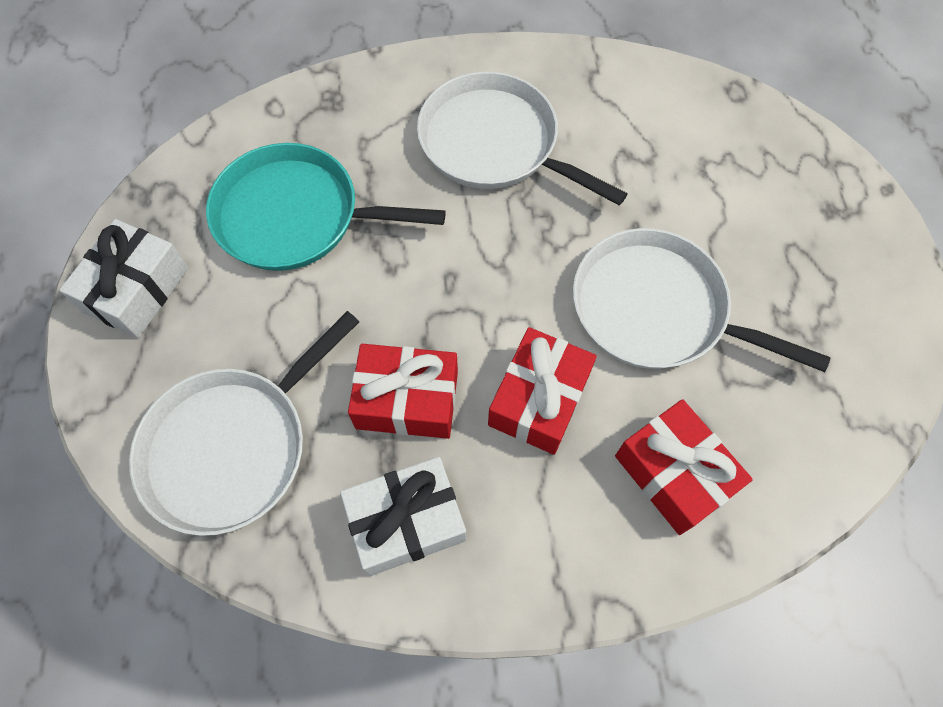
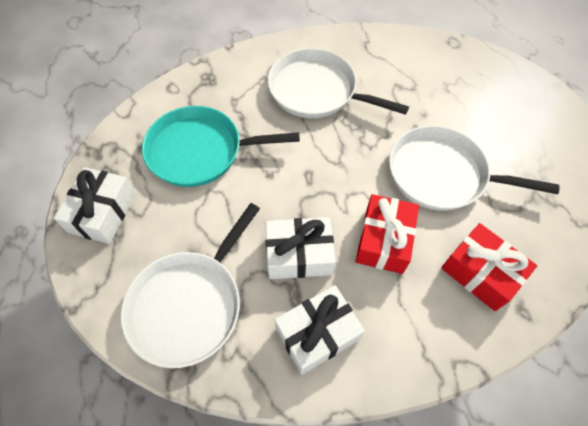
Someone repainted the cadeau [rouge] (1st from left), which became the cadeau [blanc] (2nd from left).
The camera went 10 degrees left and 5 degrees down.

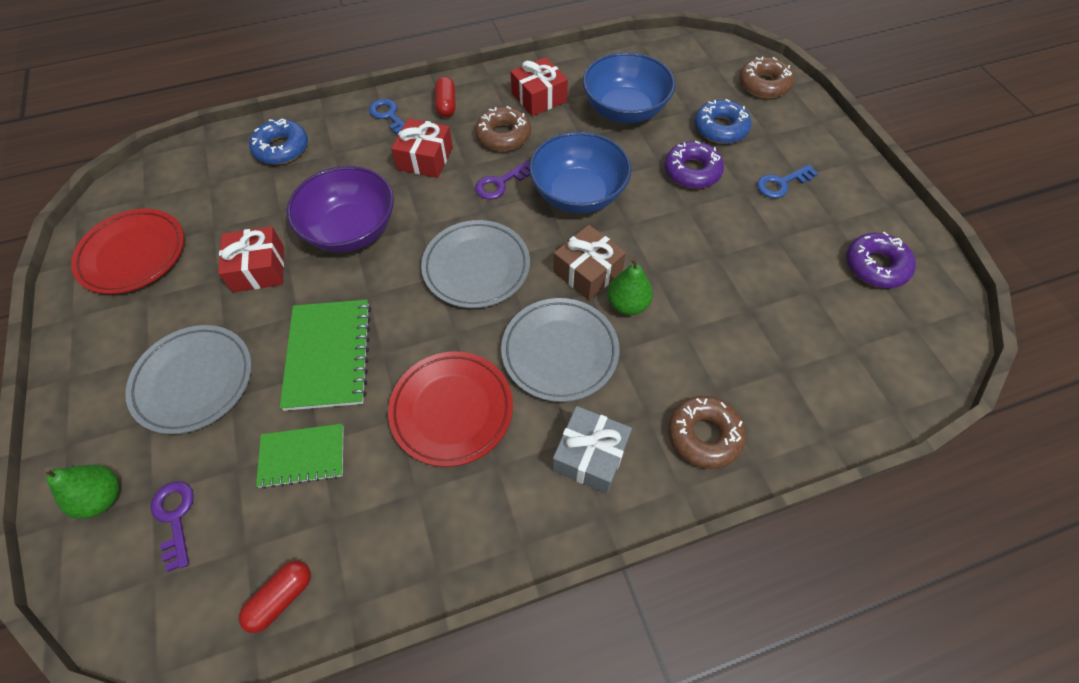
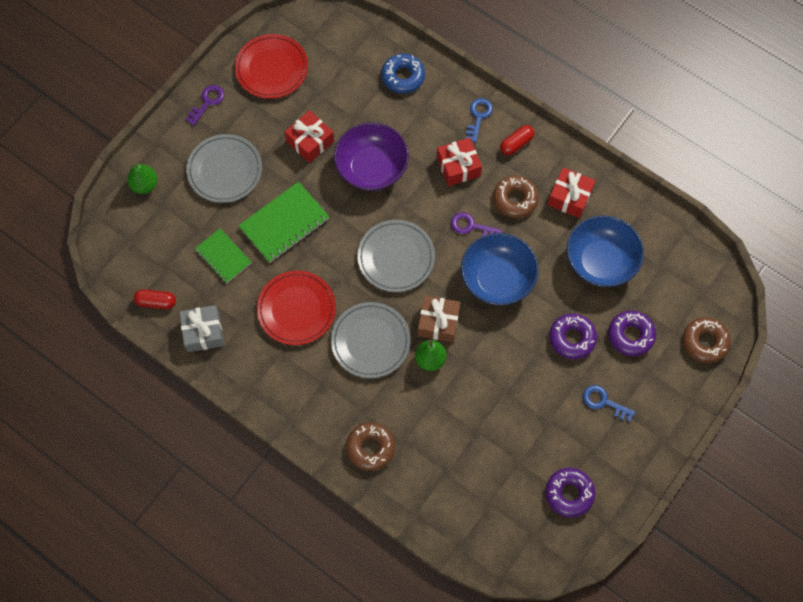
Someone repainted the beignet [bleu] (2nd from left), which became the beignet [violet] (3rd from left).
Someone carried the cadeau [gris].
Someone carried the clé [violet] (1st from left).
The camera went 55 degrees right and 10 degrees up.

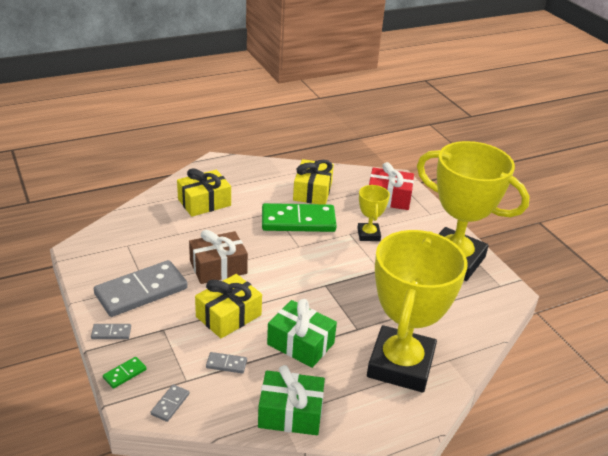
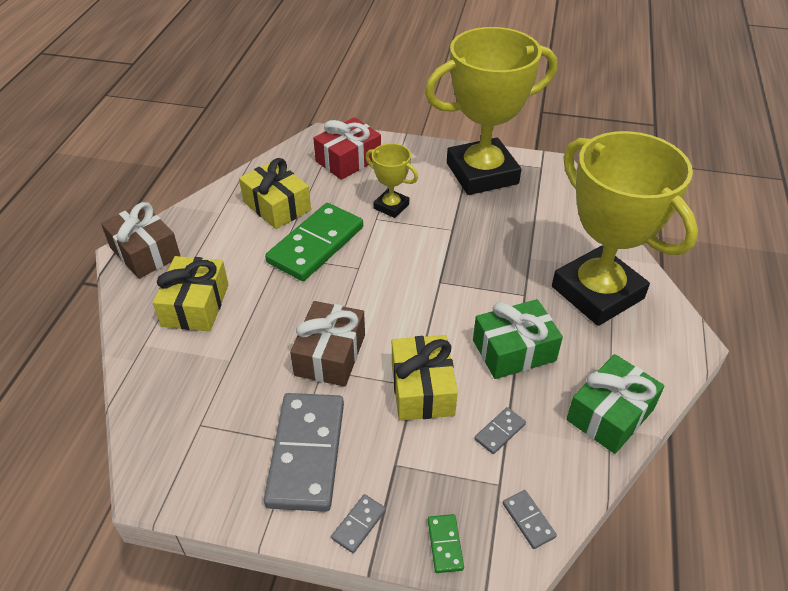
Someone put down the cadeau [marron] (1st from left).
The camera went 50 degrees left and 10 degrees up.

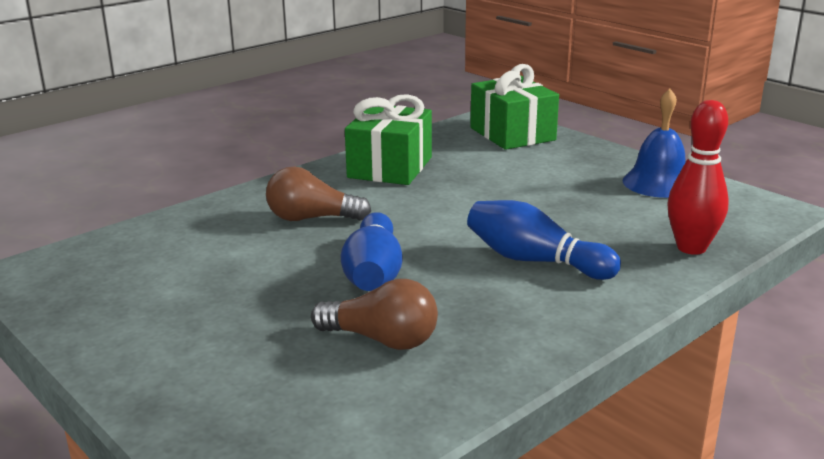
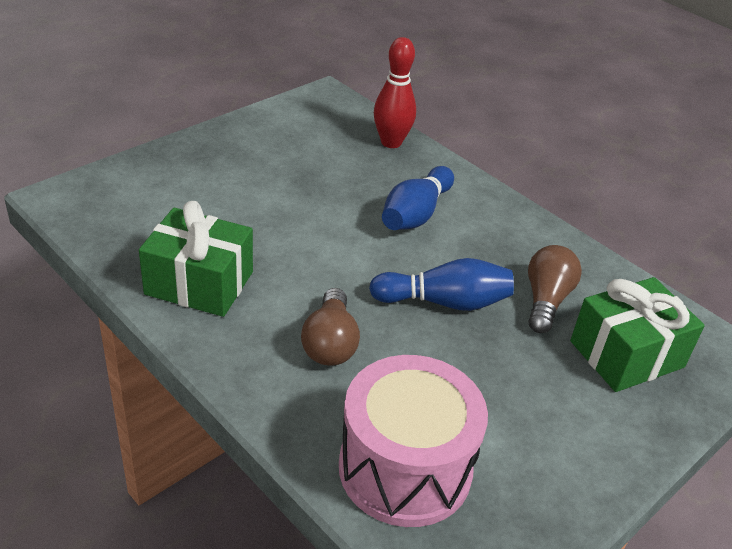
Someone carried the cadeau [vert] (2nd from left).
Someone took away the cloche [bleu].
Someone put down the tambour [rose].
The camera went 95 degrees left and 15 degrees up.

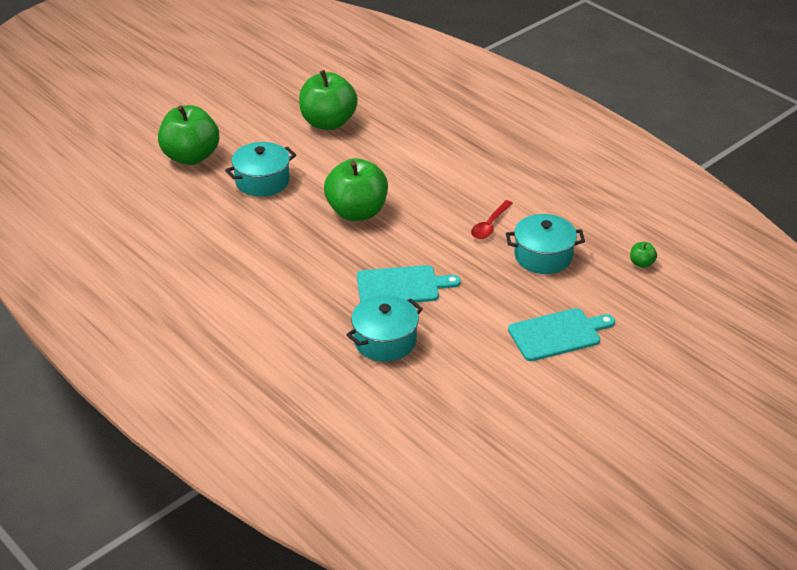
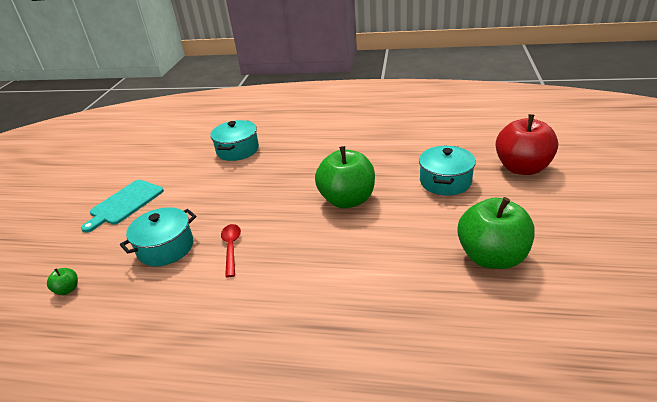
Someone repainted the pomme [vert] (1st from left), which became the pomme [rouge].
Someone took away the planche à découper [turquoise] (1st from left).
The camera went 145 degrees right and 5 degrees down.

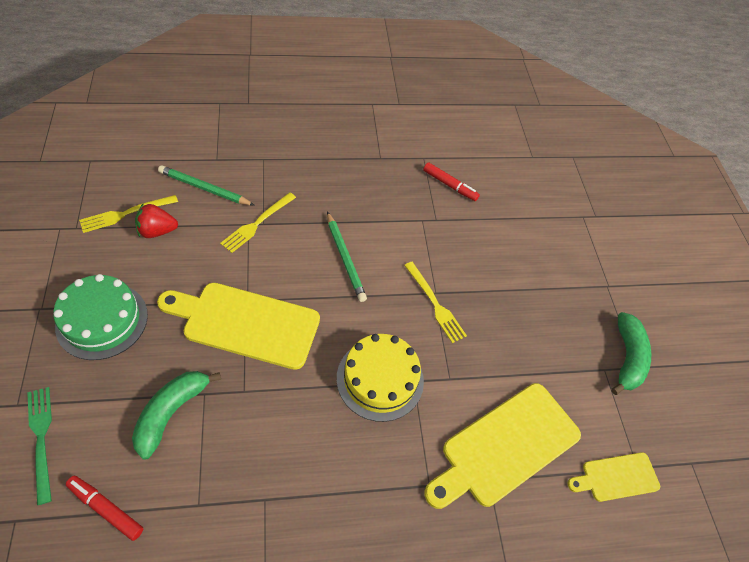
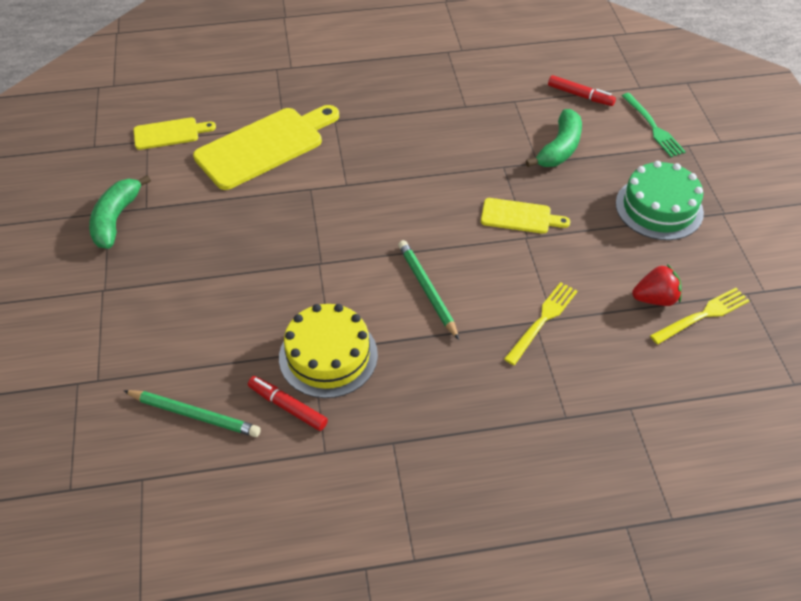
Someone carried the crayon [vert] (1st from left).
Someone took away the fourchette [jaune] (3rd from left).
Someone scaled the planche à découper [jaune] (1st from left in the first image) by 0.53.
Someone carried the gâteau [jaune].
The camera went 175 degrees left and 5 degrees down.

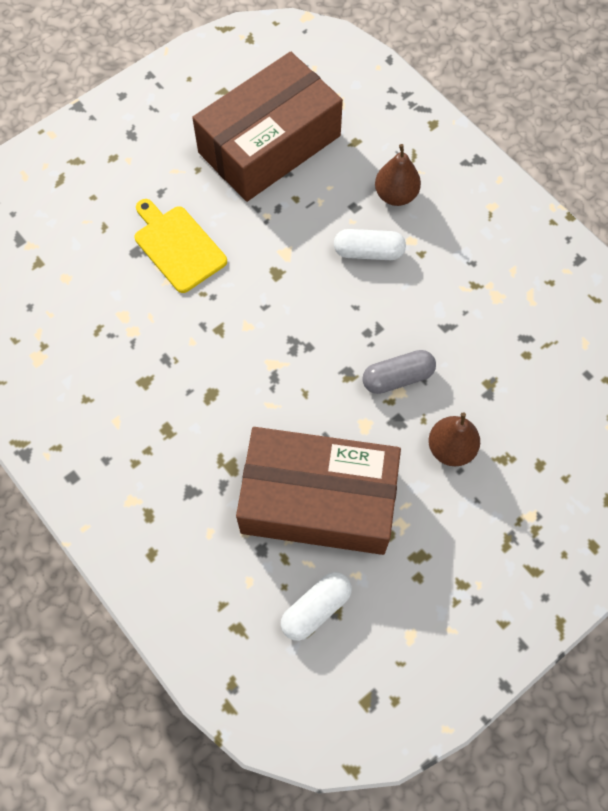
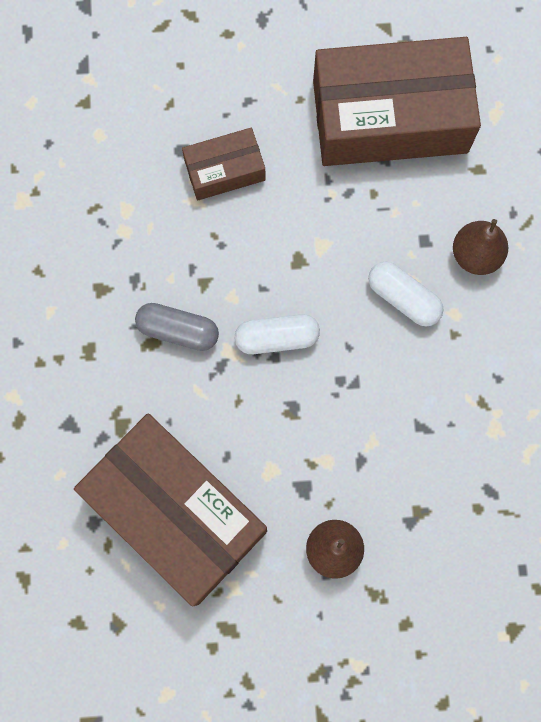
Someone swapped the planche à découper [jaune] for the boîte [marron] (2nd from left).
Someone carried the gélule [gris].
Someone carried the gélule [blanc] (1st from left).
The camera went 35 degrees right and 10 degrees up.

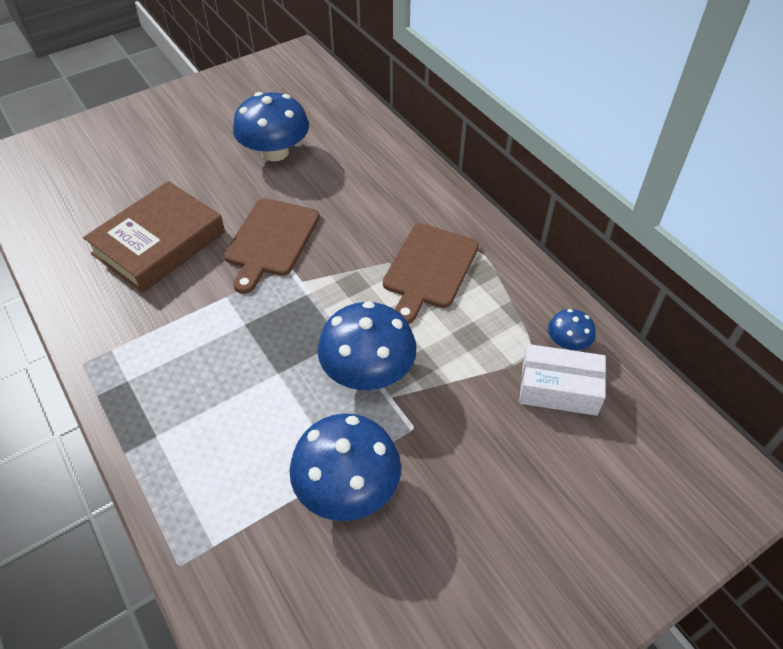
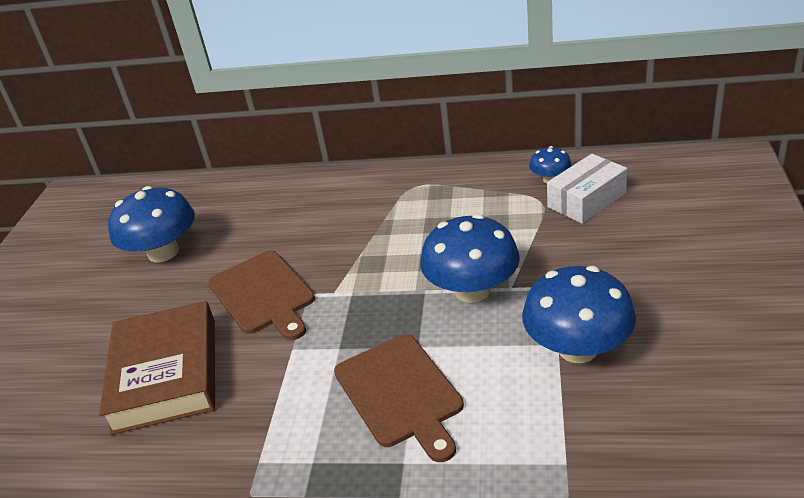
Someone carried the planche à découper [marron] (2nd from left).
The camera went 45 degrees left and 15 degrees down.

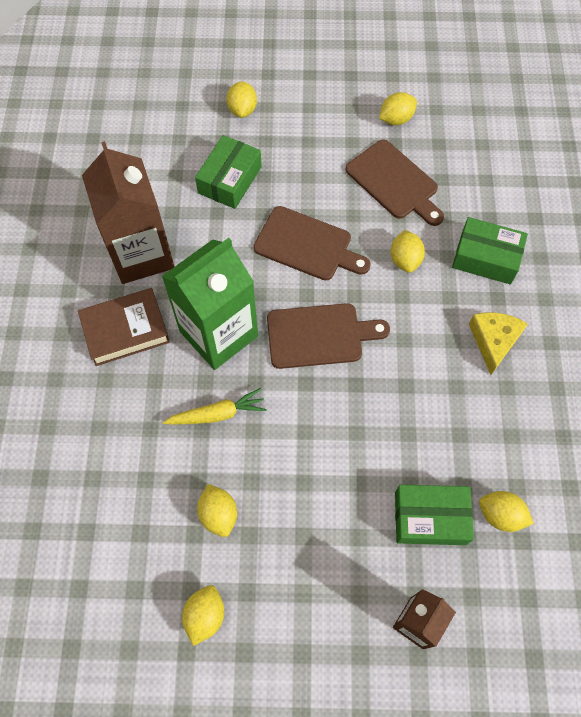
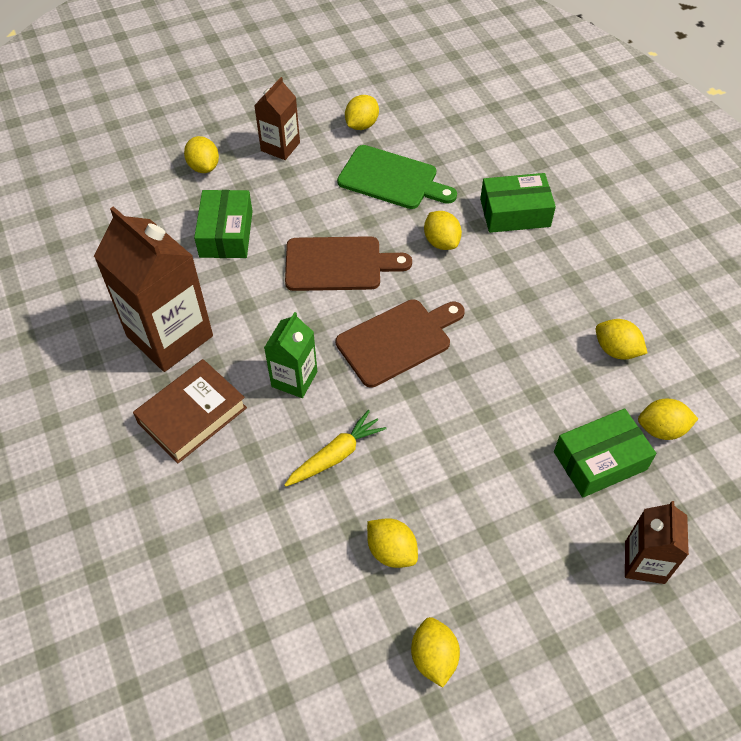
Someone repainted the planche à découper [marron] (3rd from left), which became the planche à découper [vert].
Someone scaled the brique de lait [vert] by 0.54.
Someone took away the fromage [jaune].
Someone put down the brique de lait [marron] (2nd from left).
Someone put down the citron [jaune] (6th from left).
The camera went 25 degrees left and 10 degrees down.

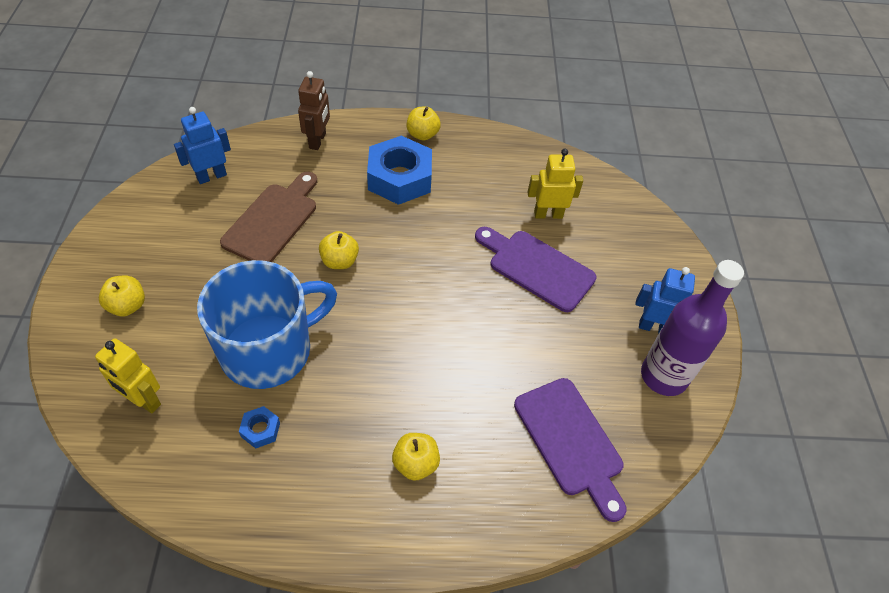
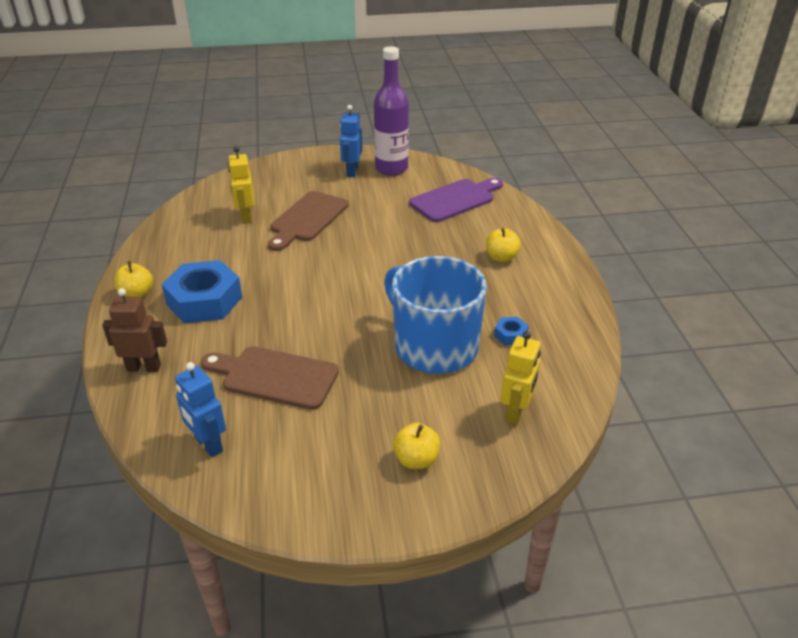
Someone repainted the planche à découper [violet] (1st from left), which became the planche à découper [marron] (2nd from left).
Someone took away the pomme [jaune] (2nd from left).
The camera went 95 degrees left and 15 degrees down.

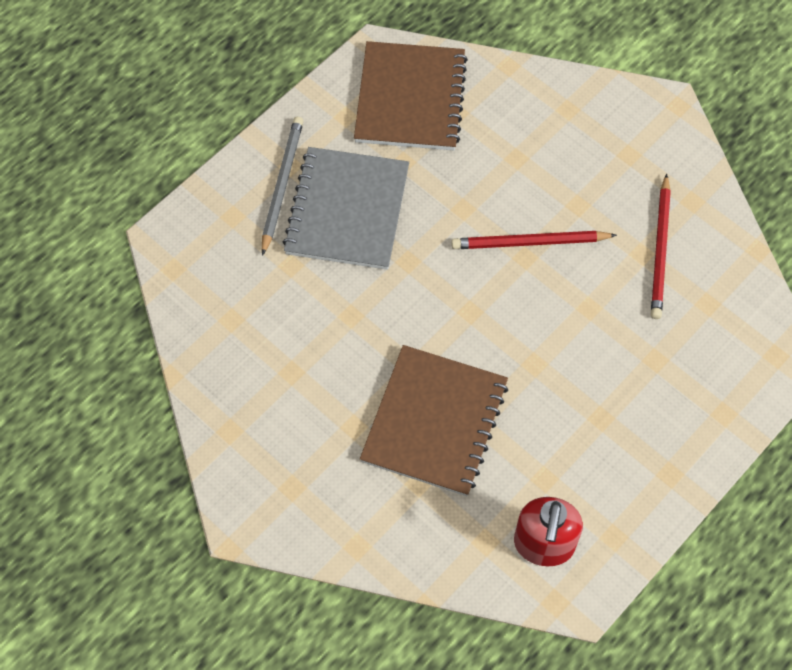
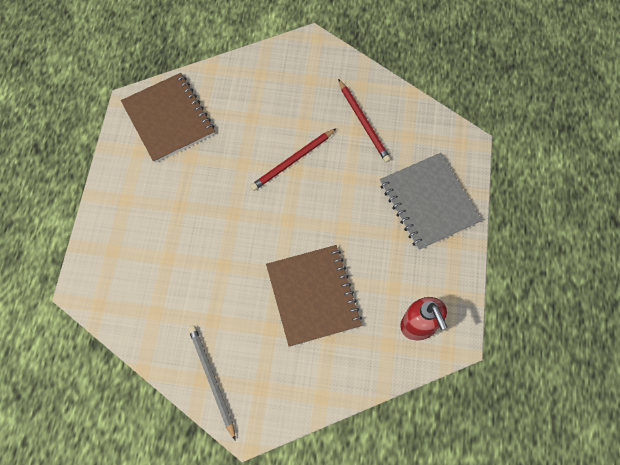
Someone carried the crayon [gris].
Someone carried the carnet [gris].
The camera went 35 degrees left and 5 degrees up.

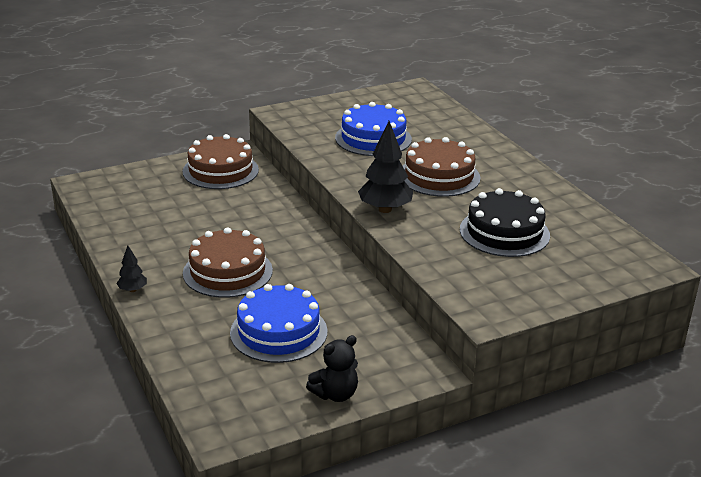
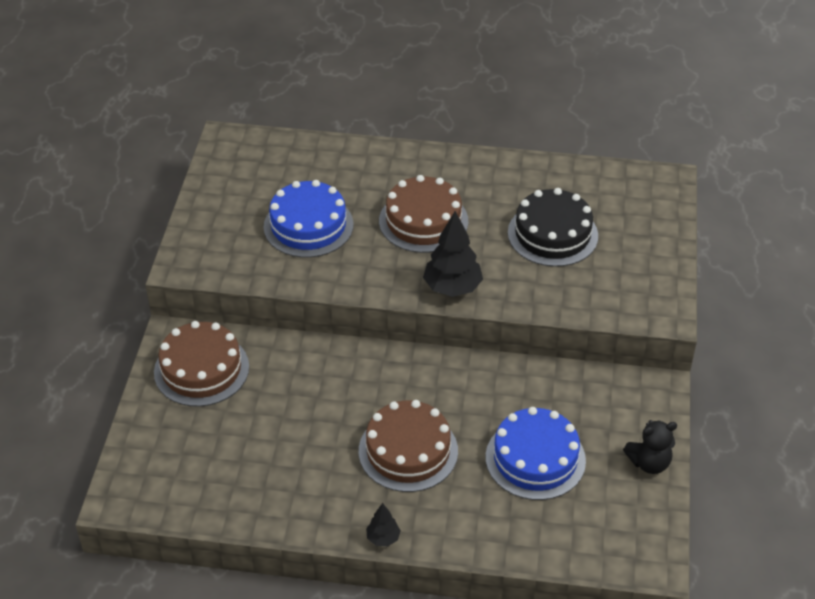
Someone rotated the ours en peluche [noir] by 75 degrees clockwise.
The camera went 55 degrees left and 15 degrees up.

